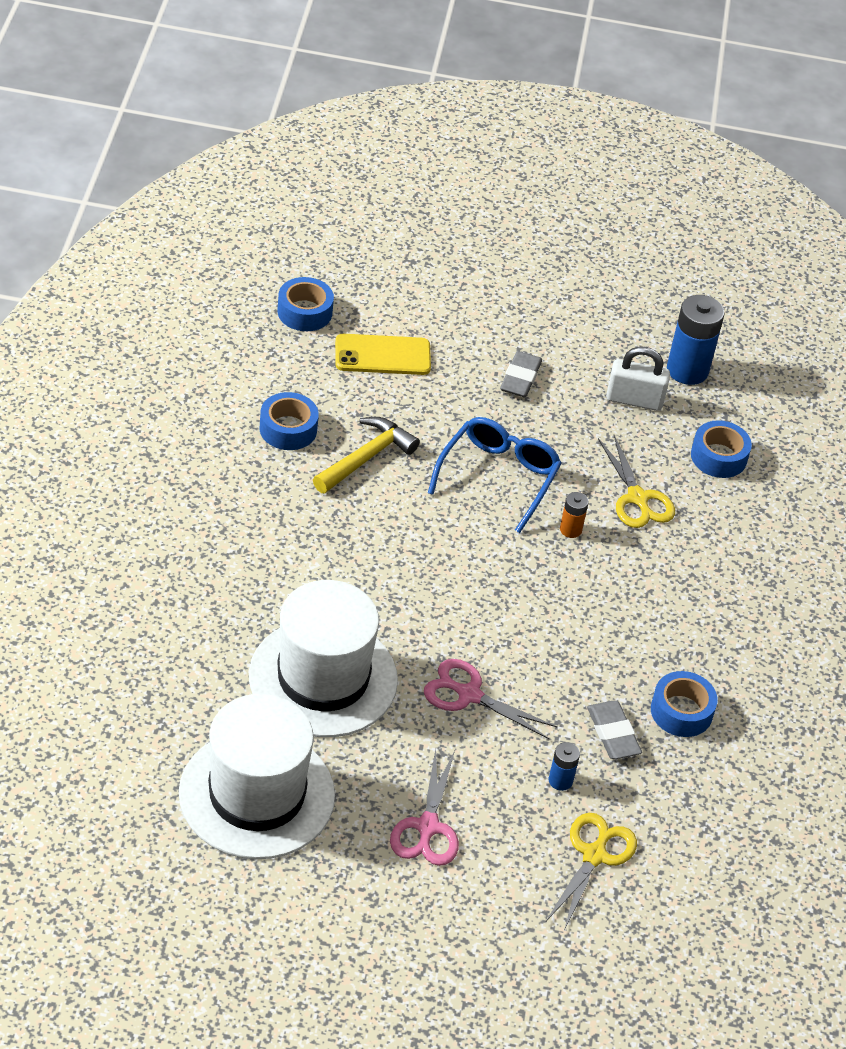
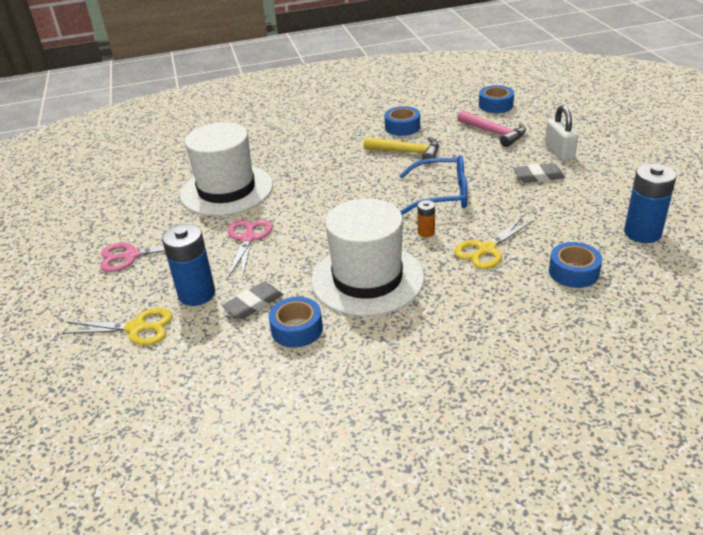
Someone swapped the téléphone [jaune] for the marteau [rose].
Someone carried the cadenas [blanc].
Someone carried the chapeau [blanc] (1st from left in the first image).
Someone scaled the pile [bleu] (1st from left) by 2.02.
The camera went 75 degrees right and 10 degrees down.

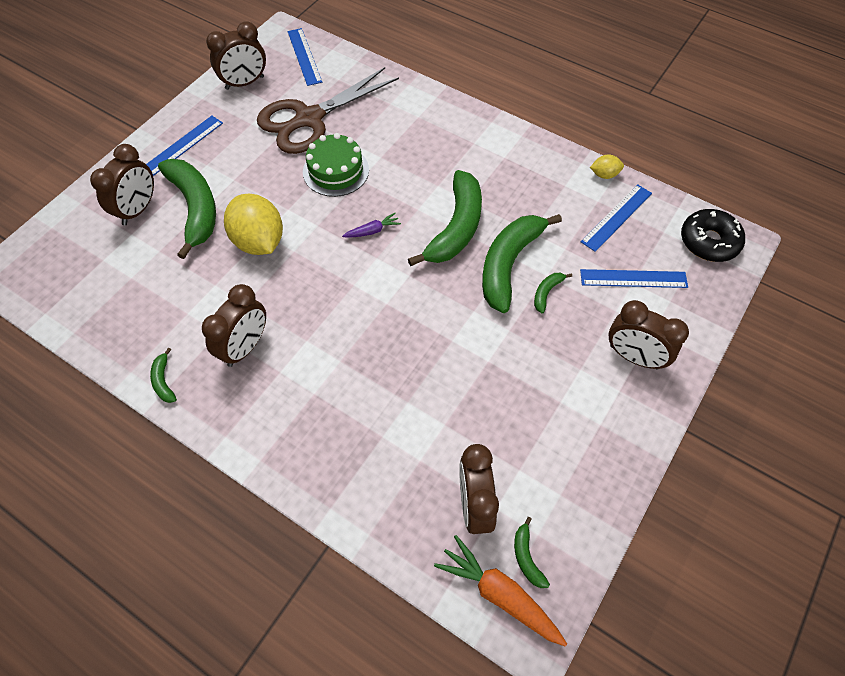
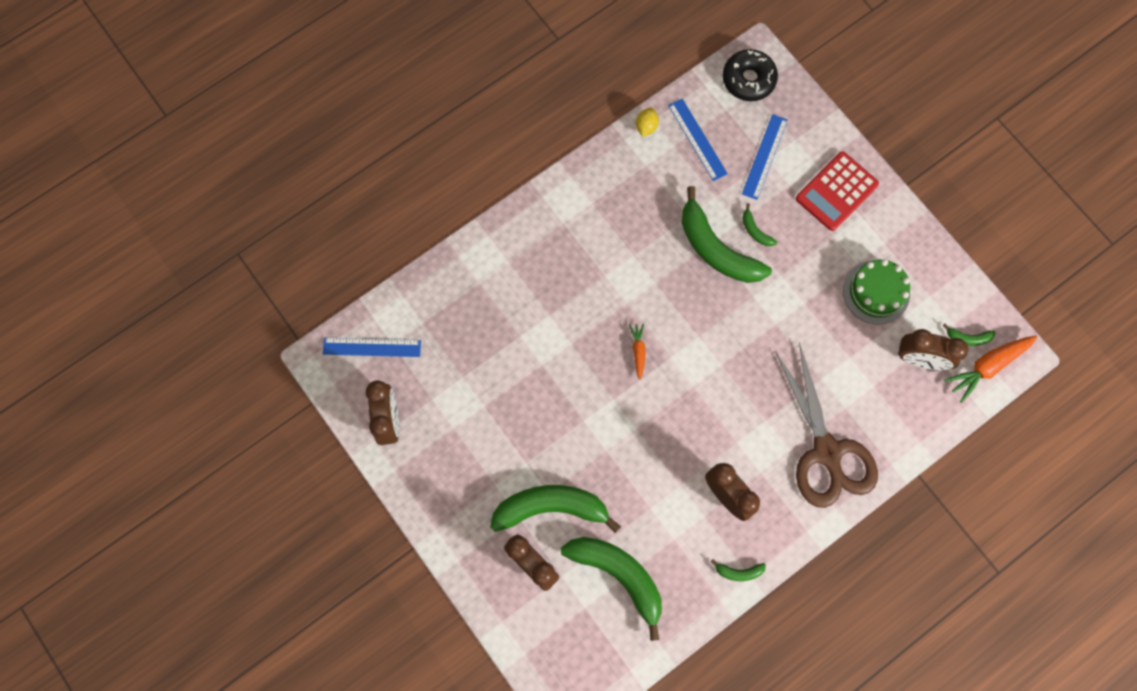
Someone carried the ciseaux [marron].
Someone took away the règle [bleu] (1st from left).
Someone carried the gâteau [vert].
Someone carried the banane [vert] (3rd from left in the first image).
Someone took away the citron [jaune] (1st from left).
Someone repainted the carotte [violet], which became the carotte [orange] (1st from left).
Someone swapped the réveil [marron] (5th from left) for the calculatrice [rouge].
The camera went 70 degrees left and 15 degrees up.

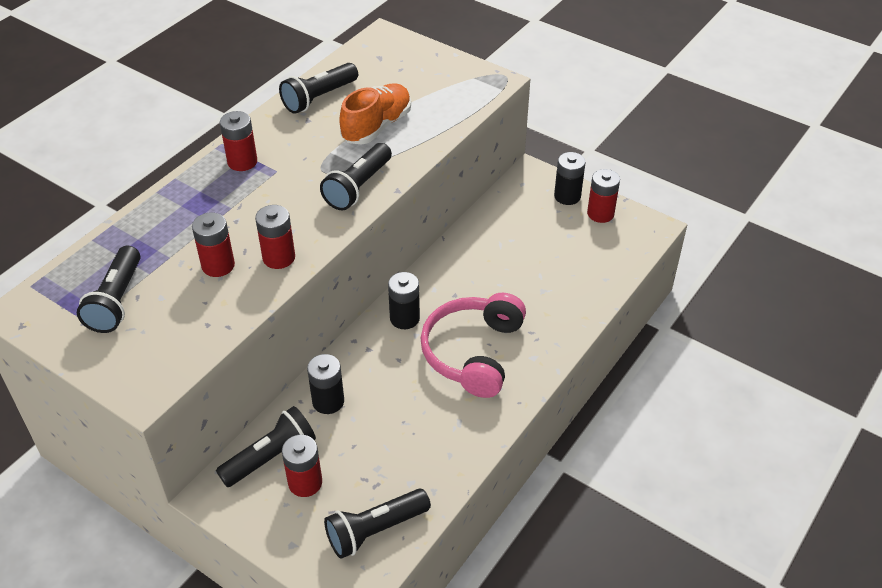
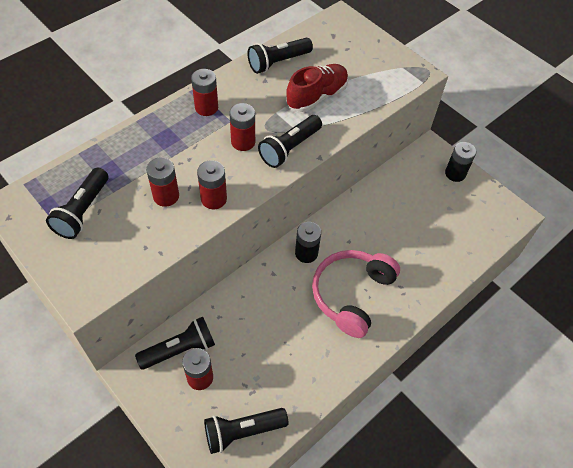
Someone repainted the chaussure [orange], which became the chaussure [rouge].
Someone carried the pile [rouge] (5th from left).
Someone took away the pile [noir] (1st from left).
The camera went 10 degrees right and 10 degrees up.

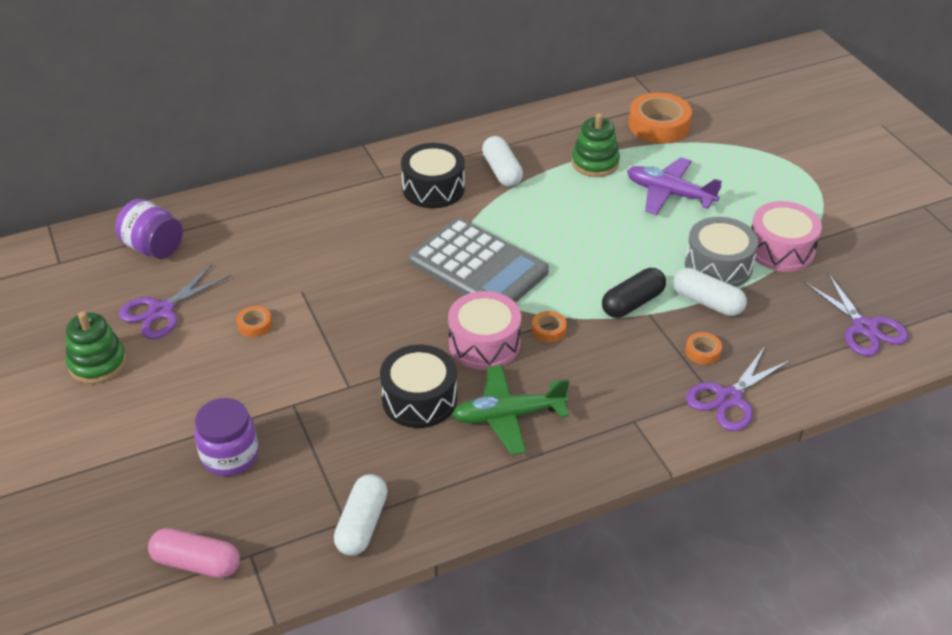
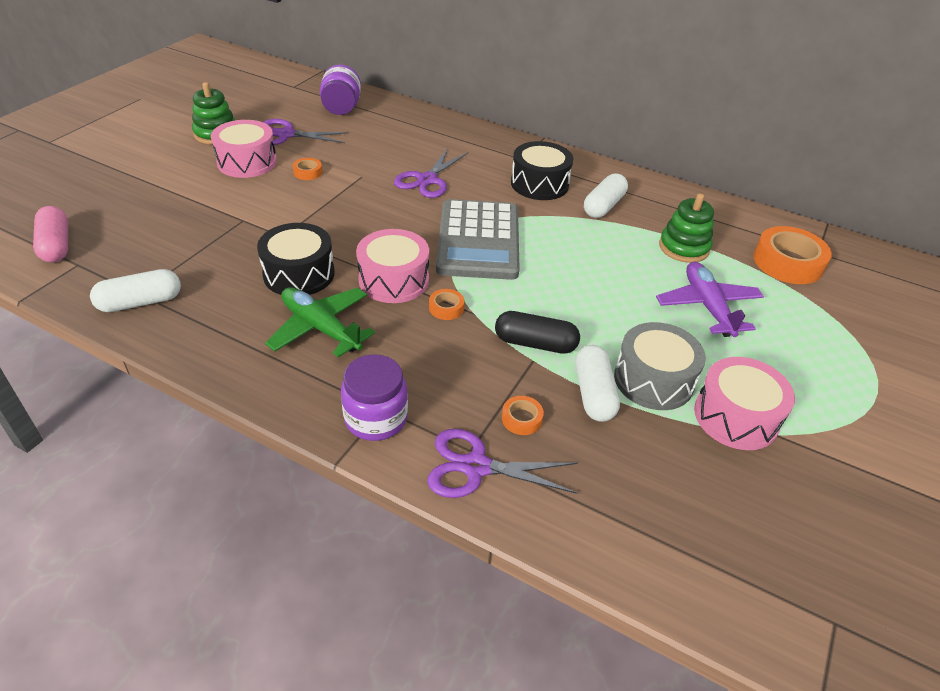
Someone carried the ciseaux [violet] (3rd from left in the first image).
Someone carried the bocal [violet] (2nd from left).
Someone put down the tambour [rose] (1st from left).
The camera went 50 degrees right and 0 degrees up.

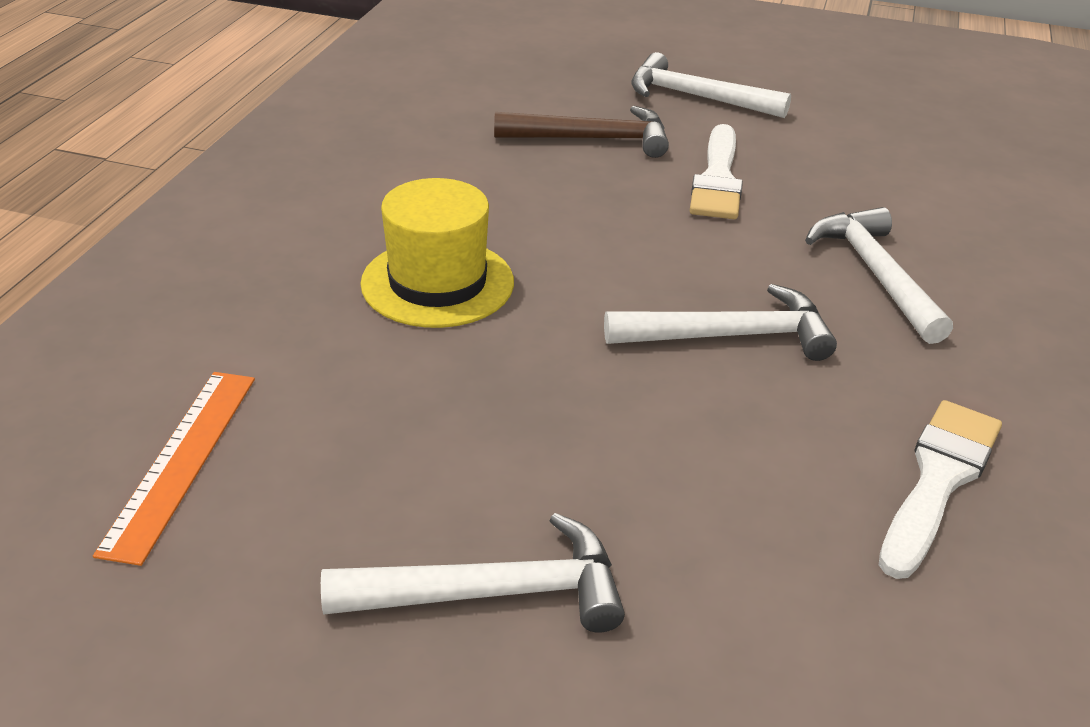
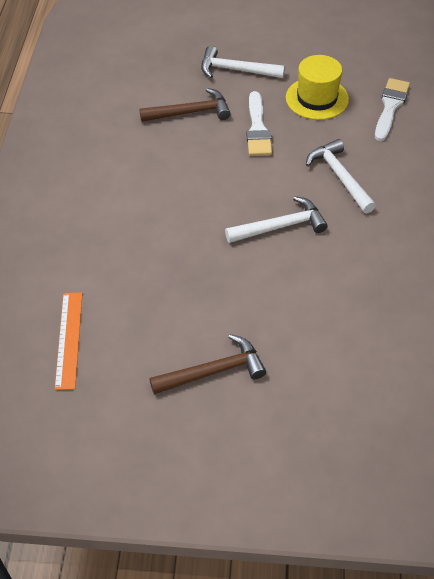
Someone carried the chapeau [jaune].
Someone carried the pinceau [blanc] (2nd from left).
Someone repainted the marteau [blanc] (1st from left), which became the marteau [marron] (2nd from left).
The camera went 10 degrees left and 15 degrees up.

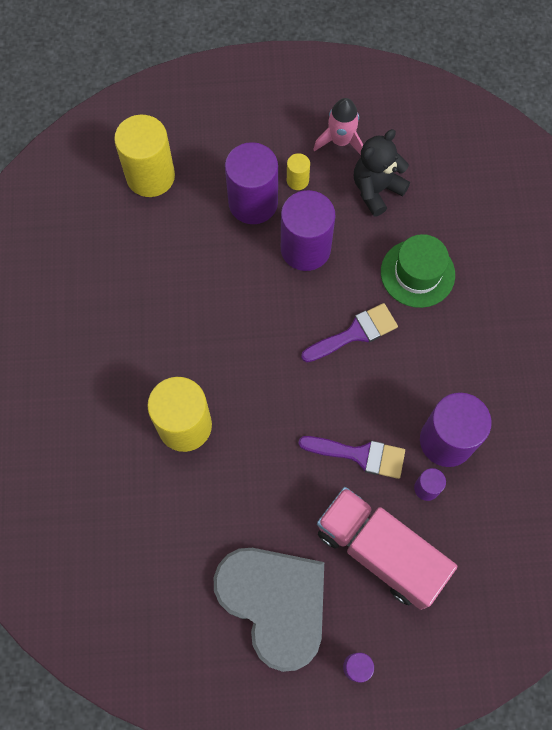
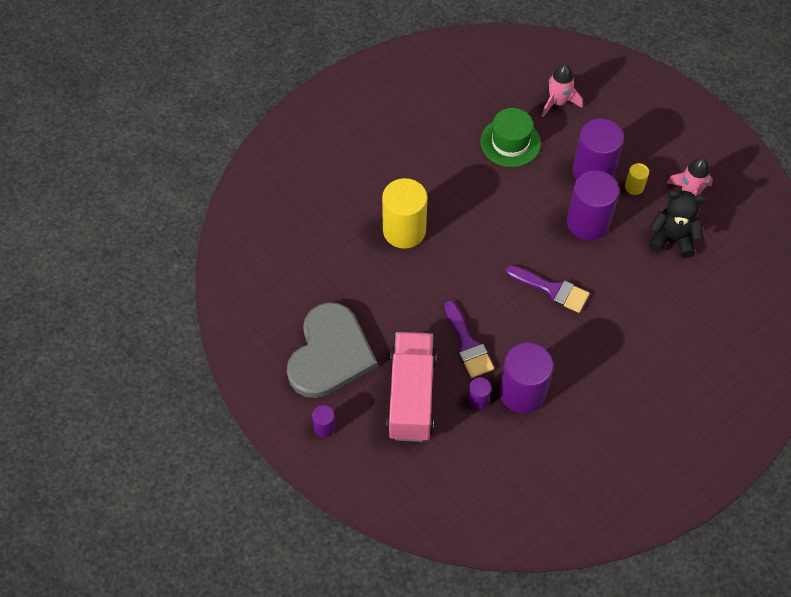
Someone swapped the cylindre [jaune] (1st from left) for the fusée [rose] (1st from left).
Someone carried the chapeau [vert].
The camera went 55 degrees right and 10 degrees down.

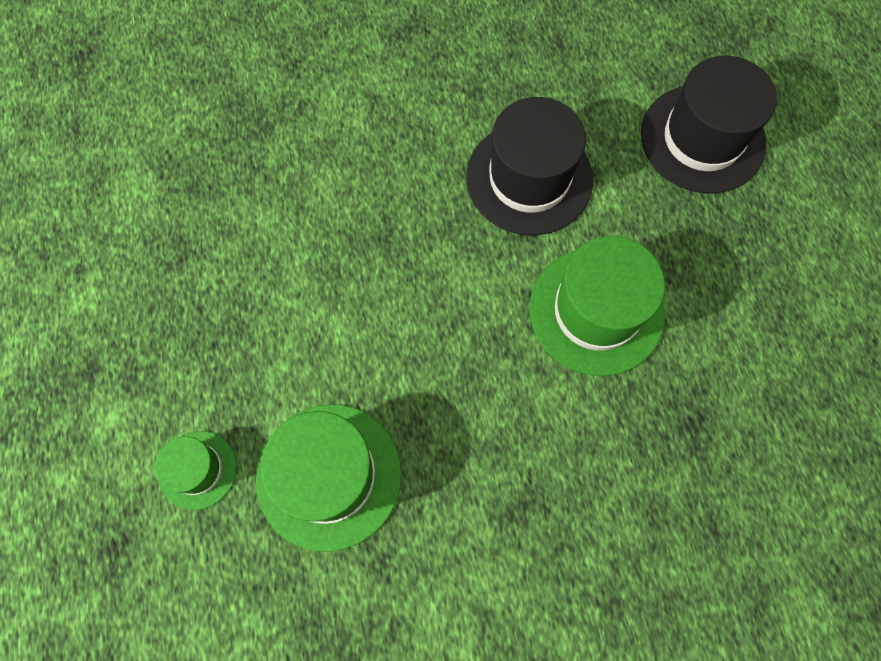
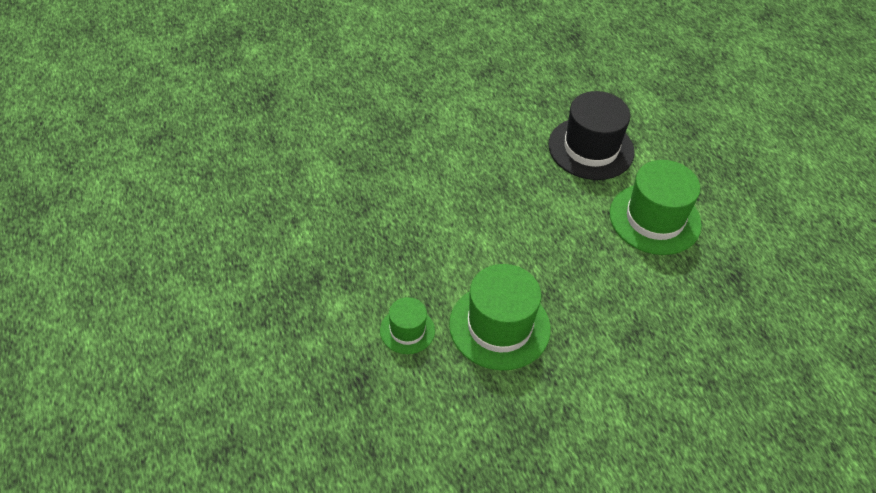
Someone took away the chapeau [noir] (2nd from left).
The camera went 10 degrees left and 20 degrees down.

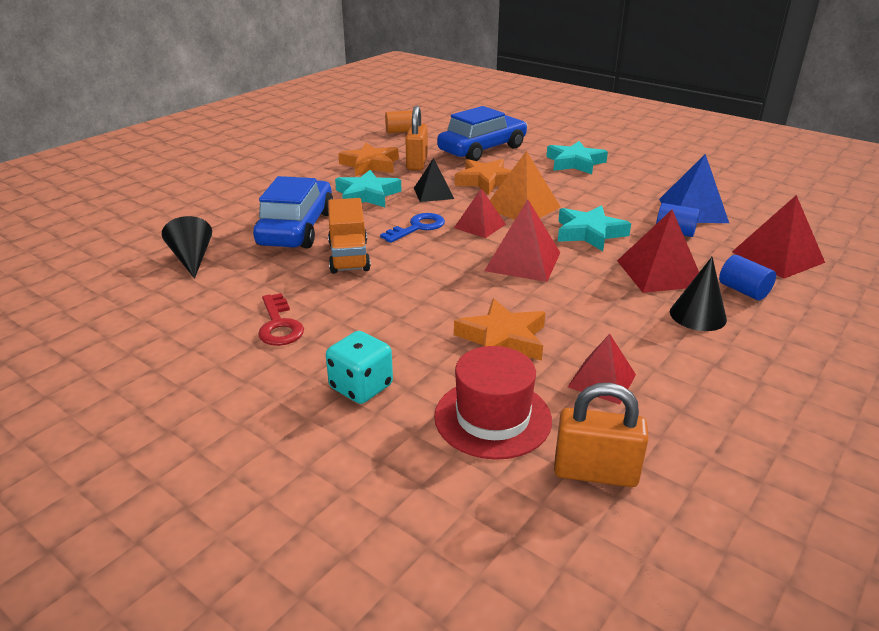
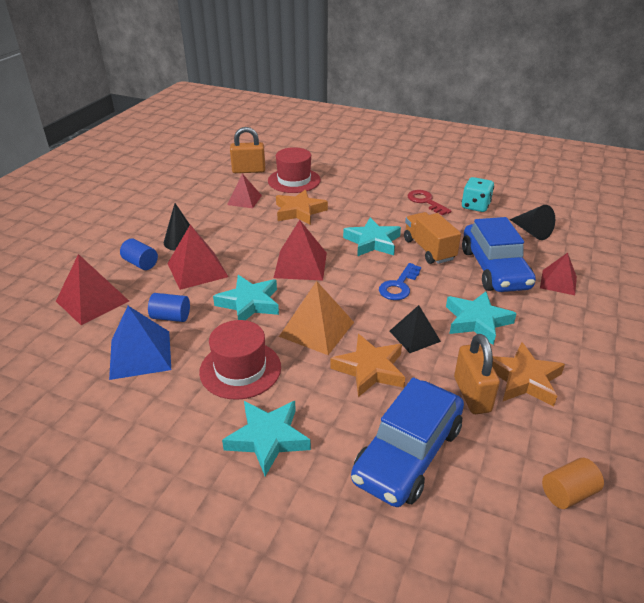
Someone carried the pyramide [rouge] (1st from left in the first image).
Someone carried the dé [turquoise].
Someone put down the étoile [turquoise] (3rd from left).
Someone put down the chapeau [rouge] (1st from left).
The camera went 165 degrees right and 5 degrees up.

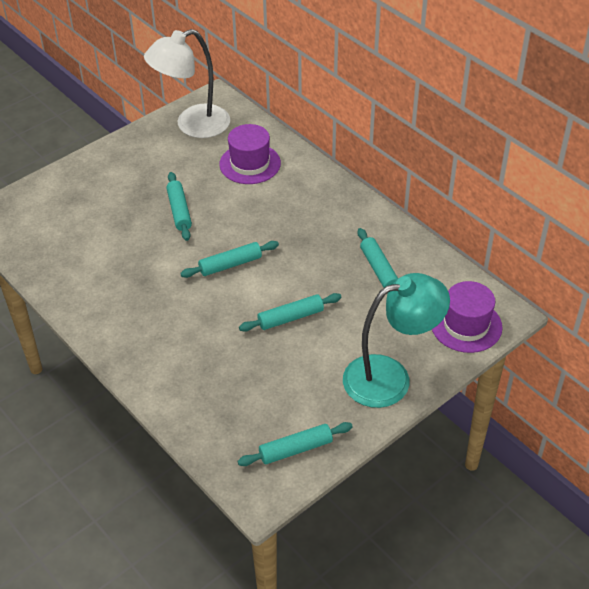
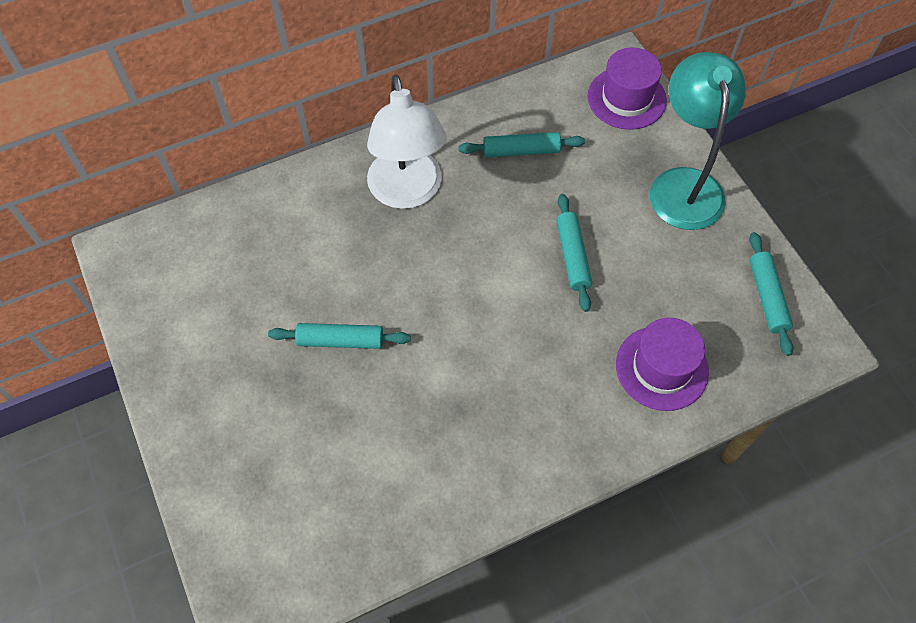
Someone carried the lampe [blanc].
Someone carried the chapeau [violet] (1st from left in the first image).
Someone took away the rouleau à pâtisserie [turquoise] (2nd from left).
The camera went 75 degrees left and 15 degrees up.

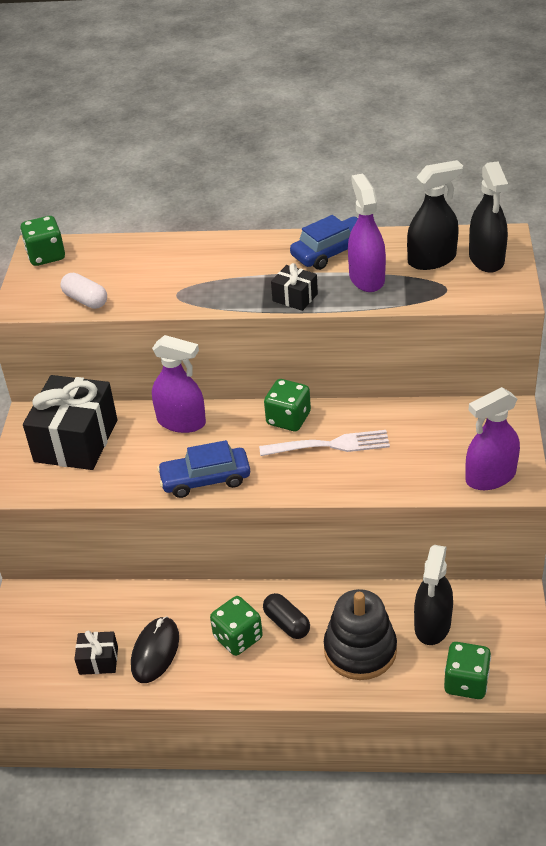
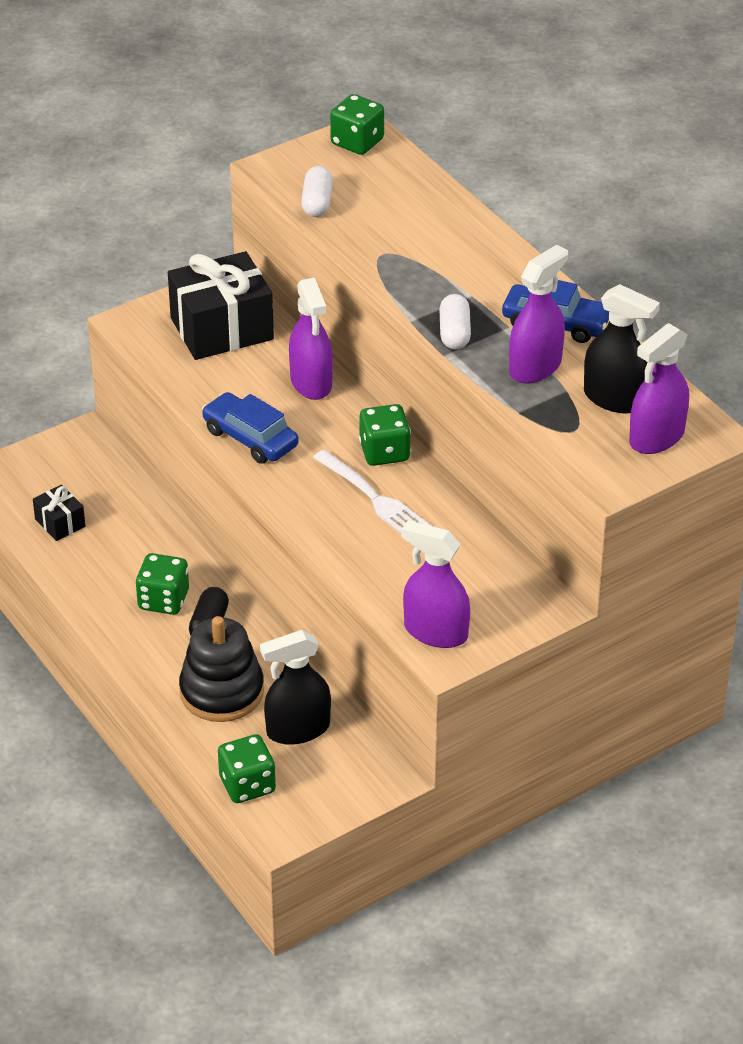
Someone repainted the vaporisateur [noir] (3rd from left), which became the vaporisateur [violet] (4th from left).
Someone swapped the cadeau [noir] (3rd from left) for the gélule [blanc] (2nd from left).
Someone took away the souris [noir].
The camera went 50 degrees right and 0 degrees up.

